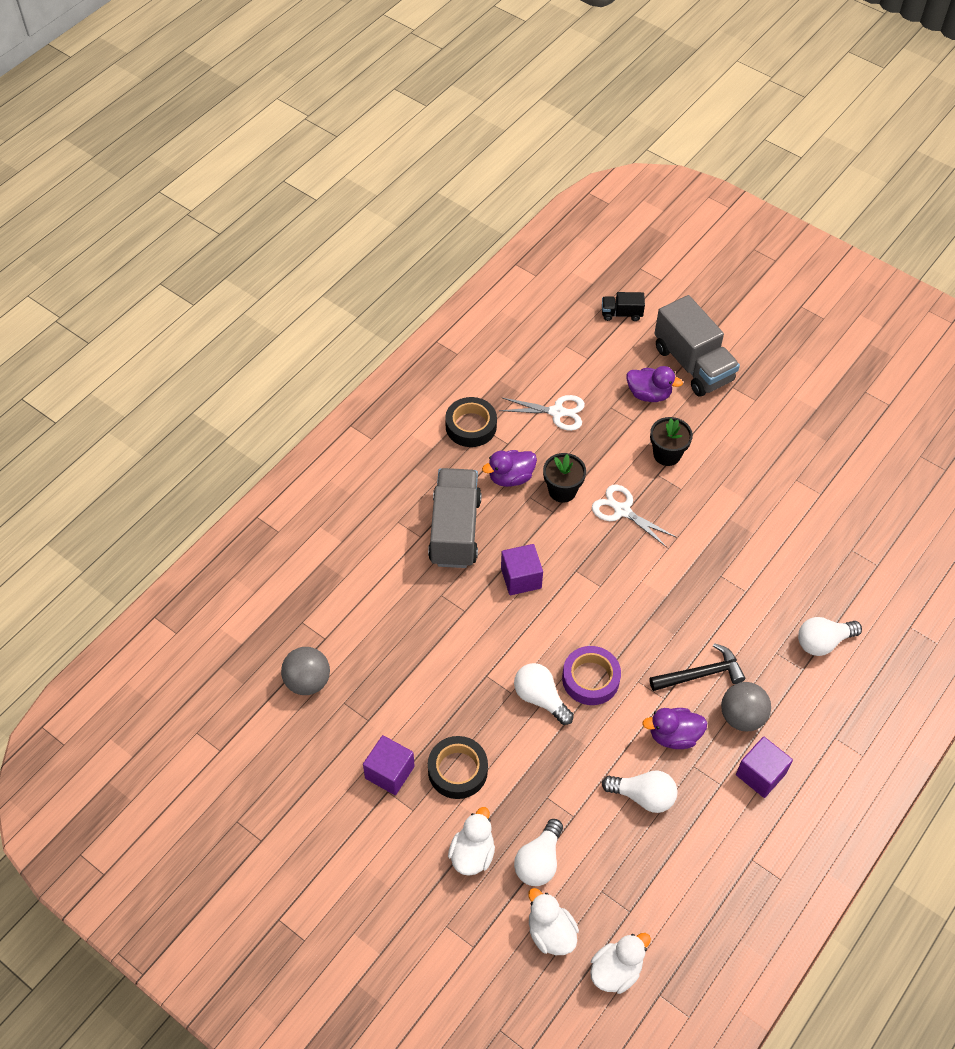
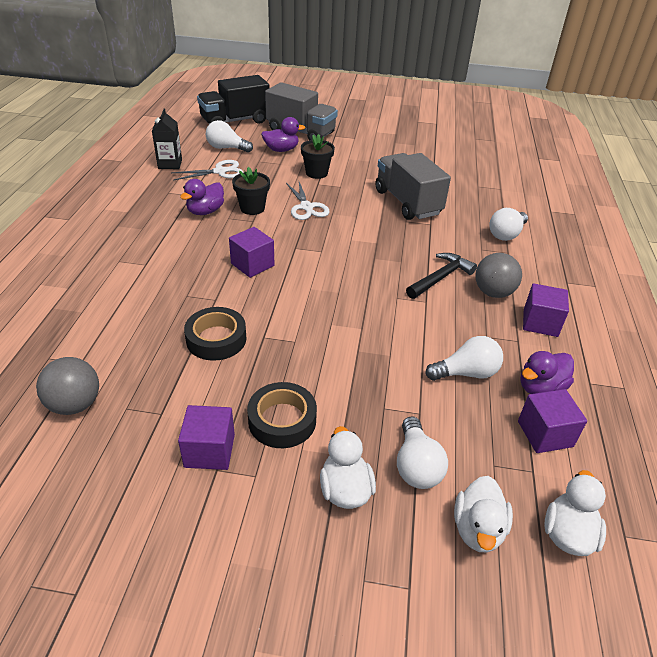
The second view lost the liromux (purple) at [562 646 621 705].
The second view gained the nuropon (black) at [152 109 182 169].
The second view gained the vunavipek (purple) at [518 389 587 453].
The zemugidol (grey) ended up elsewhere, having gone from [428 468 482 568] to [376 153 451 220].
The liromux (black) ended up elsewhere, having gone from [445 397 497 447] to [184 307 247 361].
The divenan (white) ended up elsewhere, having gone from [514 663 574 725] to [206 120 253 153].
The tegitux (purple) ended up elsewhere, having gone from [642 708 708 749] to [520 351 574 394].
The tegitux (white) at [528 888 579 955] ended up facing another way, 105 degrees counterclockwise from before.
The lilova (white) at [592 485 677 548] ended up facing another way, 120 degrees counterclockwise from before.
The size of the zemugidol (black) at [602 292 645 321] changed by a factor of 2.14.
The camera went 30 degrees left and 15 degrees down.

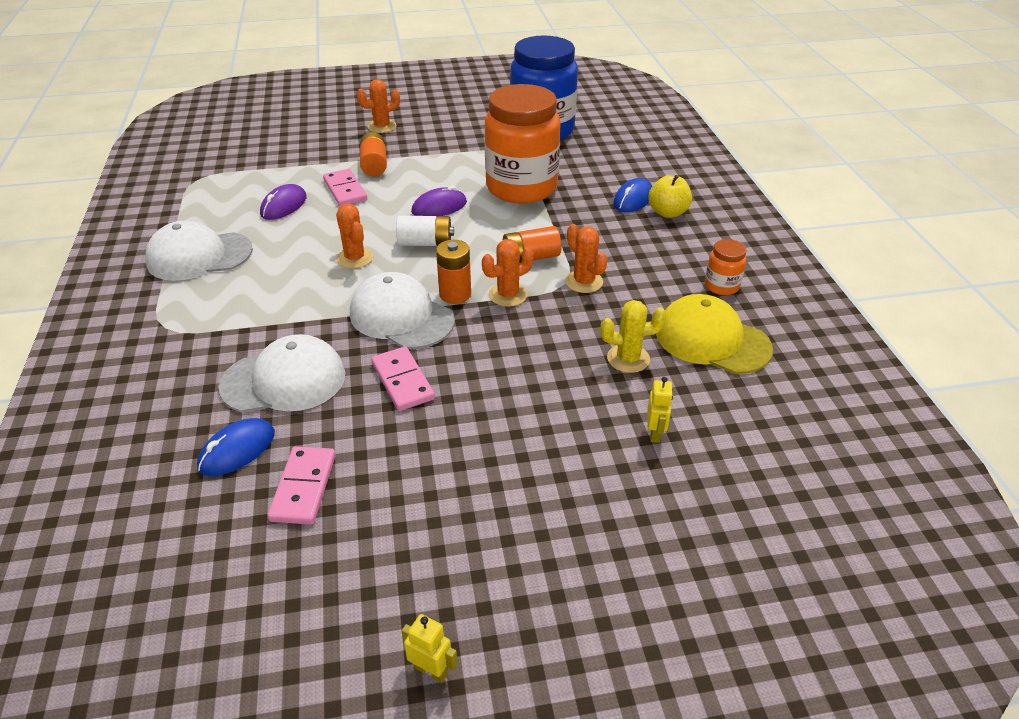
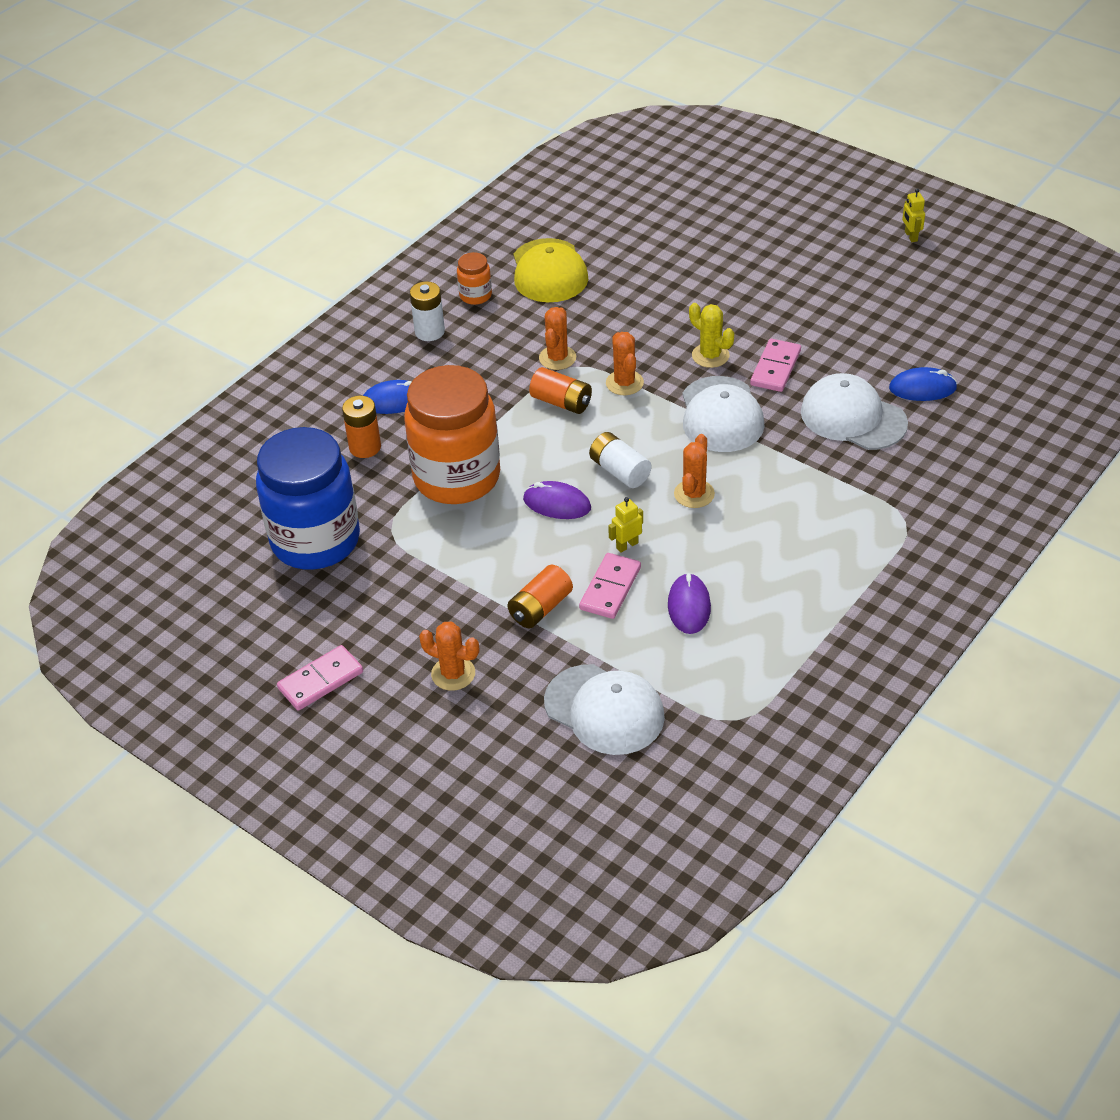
The second view lost the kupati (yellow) at [648 175 692 218].
The second view gained the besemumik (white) at [410 281 445 341].
The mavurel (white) ended up elsewhere, having gone from [145 221 253 281] to [544 664 665 755].
The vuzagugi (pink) ended up elsewhere, having gone from [268 446 336 525] to [277 645 363 711].
The besemumik (orange) ended up elsewhere, having gone from [436 240 471 304] to [342 396 381 458].
The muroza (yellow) ended up elsewhere, having gone from [600 300 667 373] to [689 303 734 368].
The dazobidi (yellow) ended up elsewhere, having gone from [647 377 673 443] to [608 497 643 553].
The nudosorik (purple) at [260 184 307 220] ended up facing another way, 75 degrees counterclockwise from before.
The muroza (orange) at [482 239 534 307] ended up facing another way, 60 degrees clockwise from before.
The camera went 130 degrees left and 5 degrees up.

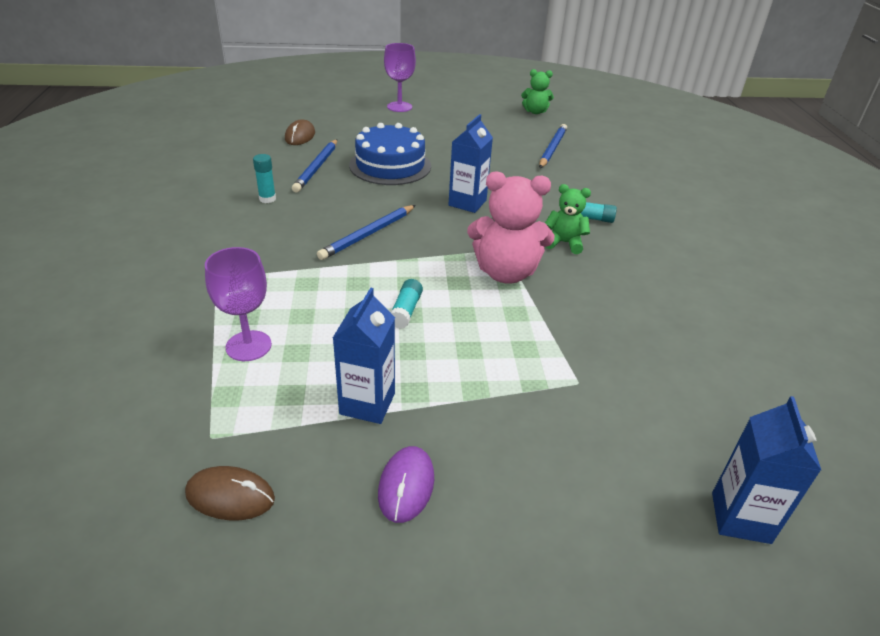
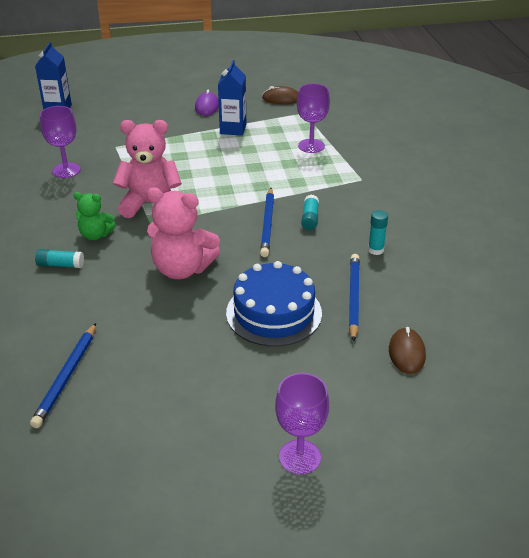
The second view lost the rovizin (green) at [521 69 554 114].
The second view gained the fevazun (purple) at [40 106 81 178].
The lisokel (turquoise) ended up elsewhere, having gone from [390 279 423 329] to [301 195 319 230].
Where the nuropon (blue) stood at [448 114 493 213], the rovizin (pink) came to stand at [147 187 220 279].
The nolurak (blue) at [317 205 416 260] ended up facing another way, 150 degrees clockwise from before.
The camera went 175 degrees right and 0 degrees up.

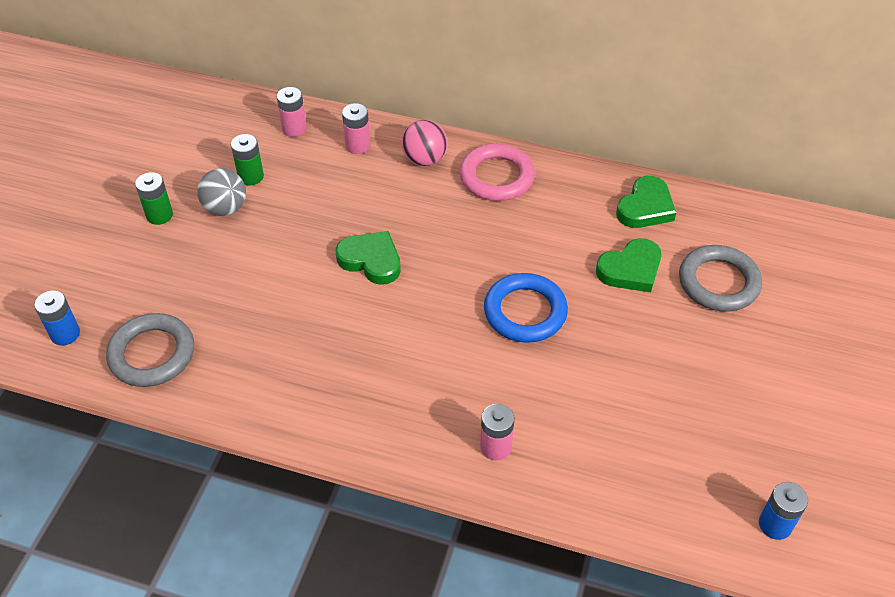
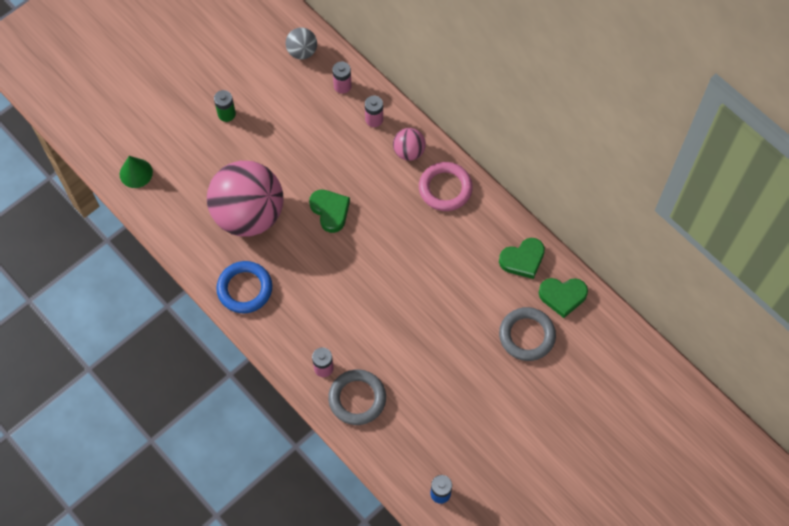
The second view lost the besemumik (green) at [231 134 264 185].
The second view gained the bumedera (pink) at [207 161 284 237].
The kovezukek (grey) ended up elsewhere, having gone from [106 313 194 387] to [328 369 386 425].
The bumedera (grey) ended up elsewhere, having gone from [197 168 246 216] to [286 27 317 60].
The kovezukek (blue) ended up elsewhere, having gone from [484 273 568 343] to [216 261 272 313].
The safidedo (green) ended up elsewhere, having gone from [596 238 662 292] to [539 278 588 318].
Where the besemumik (blue) stood at [34 291 80 346], the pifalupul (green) came to stand at [120 156 153 188].
The camera went 30 degrees right and 15 degrees up.

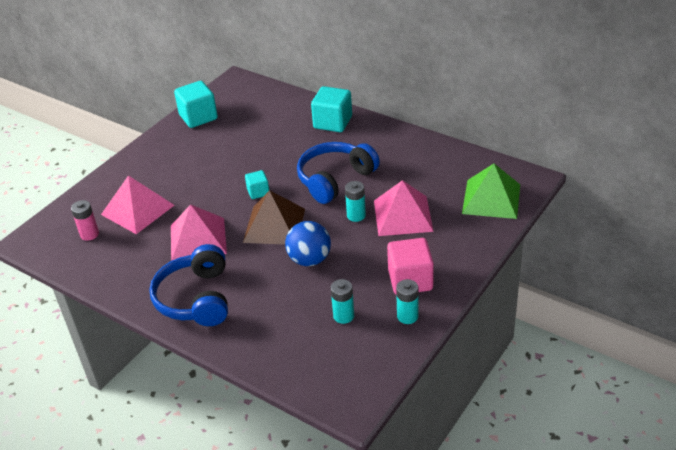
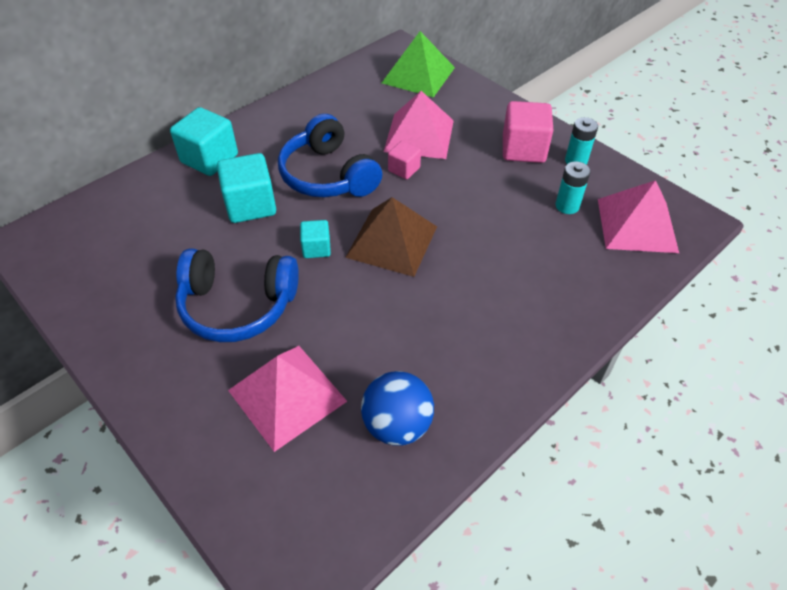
The second view lost the besemumik (pink) at [71 200 99 241].
The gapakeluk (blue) ended up elsewhere, having gone from [149 244 228 326] to [175 248 299 342].
The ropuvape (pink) ended up elsewhere, having gone from [171 204 227 261] to [598 180 679 253].
The vunavipek (turquoise) ended up elsewhere, having gone from [174 81 218 128] to [217 153 276 223].
The bumedera (blue) ended up elsewhere, having gone from [285 221 331 266] to [361 371 434 446].
Where the besemumik (turquoise) stood at [345 181 366 222], the vunavipek (pink) came to stand at [388 141 421 179].
The camera went 80 degrees left and 10 degrees up.

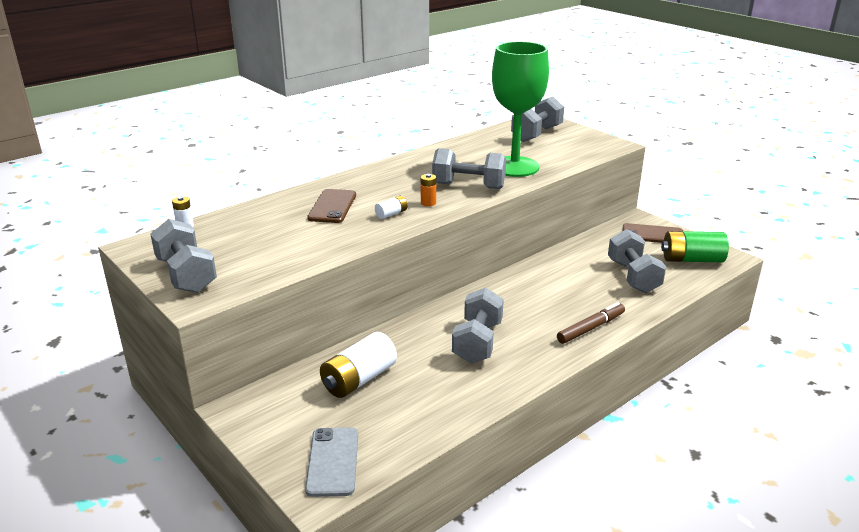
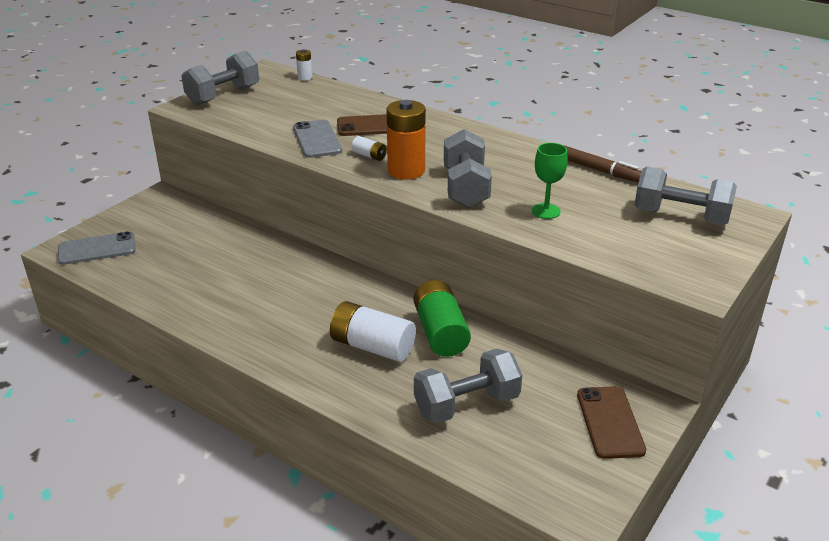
The second view lost the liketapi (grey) at [452 288 504 364].
The second view gained the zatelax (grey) at [293 120 342 158].
The besemumik (white) ended up elsewhere, having gone from [320 332 397 398] to [330 301 416 362].
The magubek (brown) ended up elsewhere, having gone from [557 302 625 344] to [563 145 642 183].
The besemumik (green) ended up elsewhere, having gone from [661 231 729 262] to [413 280 471 357].
The size of the besemumik (orange) at [421 174 436 206] changed by a factor of 2.10.
The size of the fevazun (green) at [492 41 549 177] changed by a factor of 0.43.
The camera went 75 degrees right and 5 degrees up.

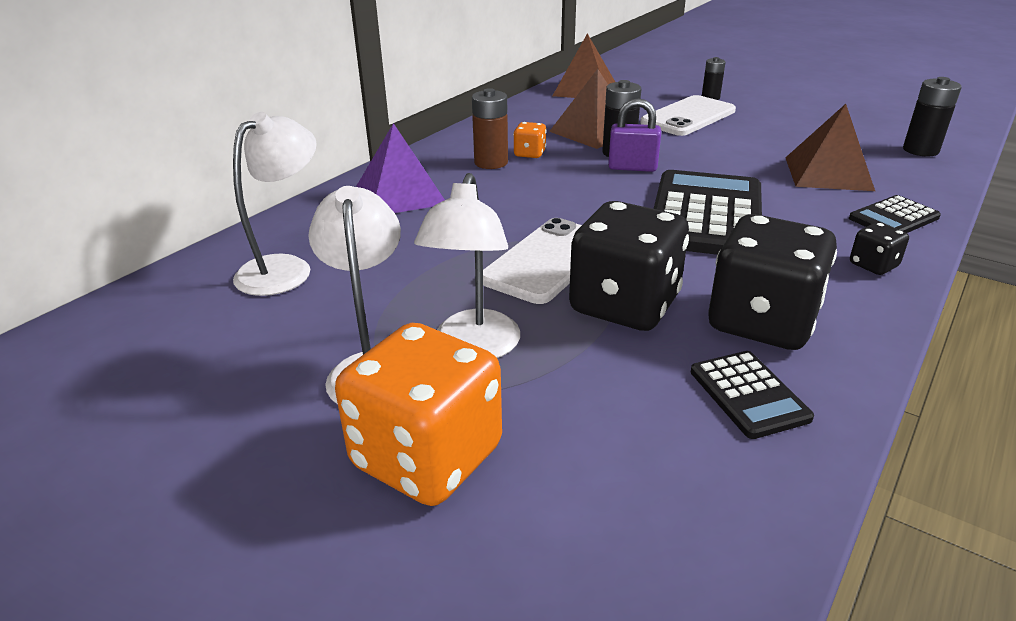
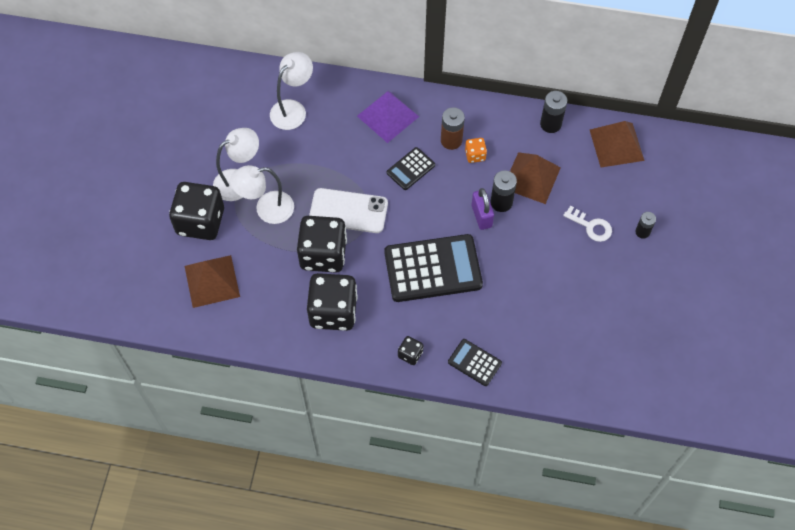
The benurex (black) ended up elsewhere, having gone from [690 351 814 439] to [387 147 435 190].
The ropuvape (brown) ended up elsewhere, having gone from [785 104 875 191] to [185 255 240 308].
The besemumik (black) ended up elsewhere, having gone from [903 77 962 157] to [540 91 567 133].
Where the zatelax (white) stood at [640 95 736 136], the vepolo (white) came to stand at [563 205 612 242].
What was the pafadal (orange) at [335 323 502 506] turned into the pafadal (black) at [169 182 224 240].
The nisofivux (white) at [233 112 316 296] ended up facing another way, 60 degrees counterclockwise from before.
The camera went 65 degrees right and 30 degrees up.

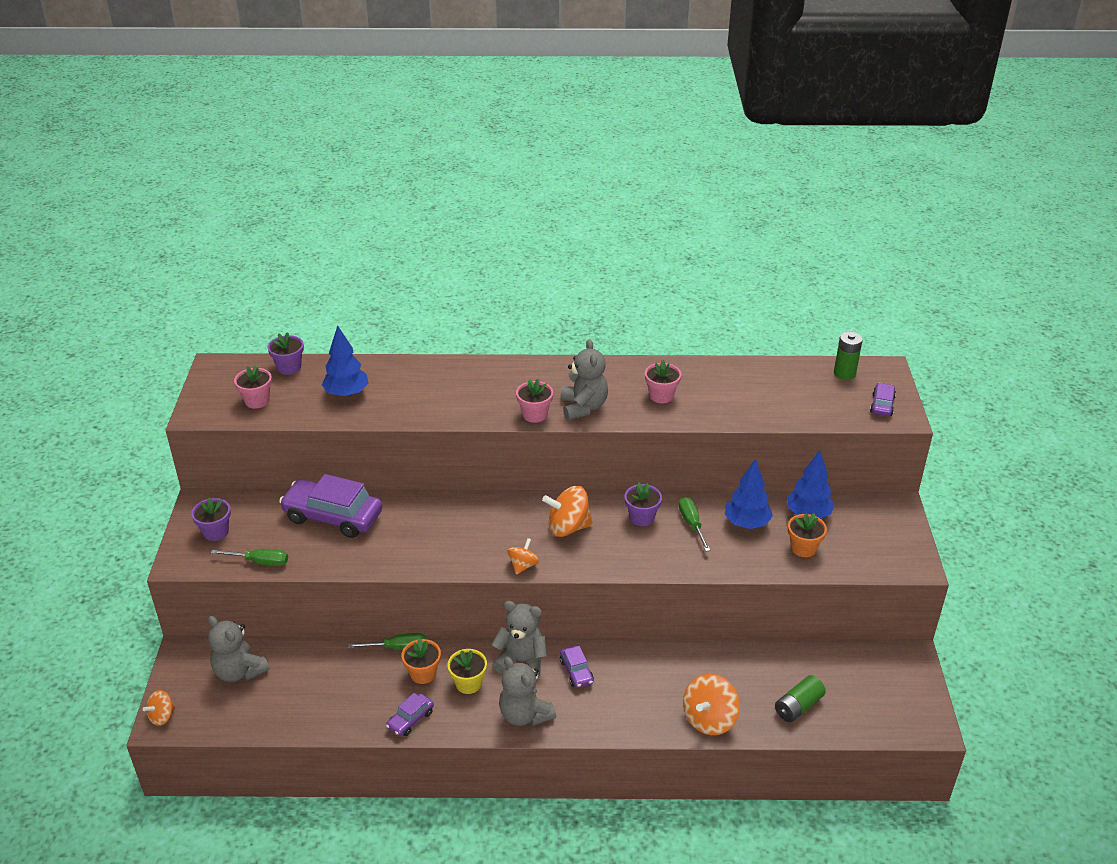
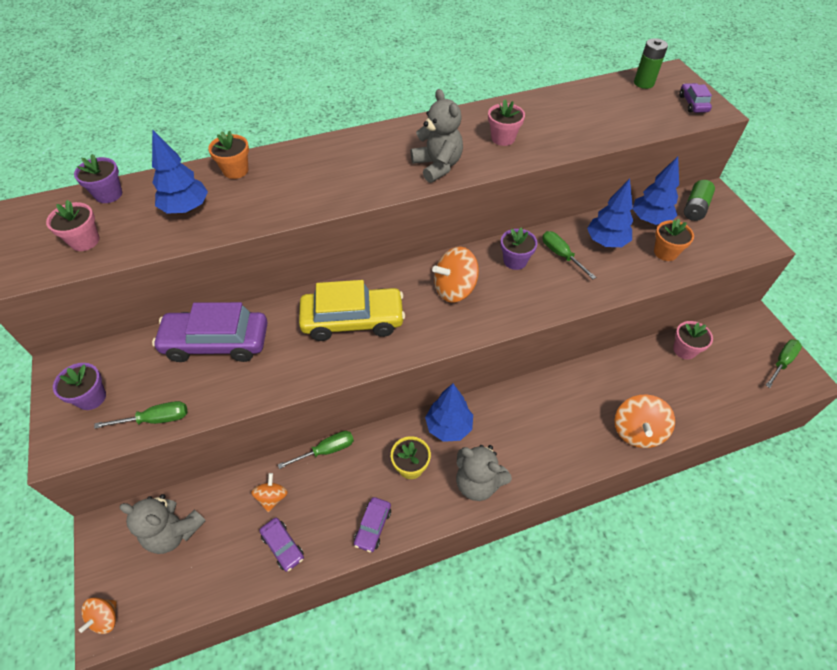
The second view gained the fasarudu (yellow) at [299 280 405 341].
The second view gained the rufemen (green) at [766 339 802 388].
The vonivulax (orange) ended up elsewhere, having gone from [402 638 441 684] to [208 131 249 179].
The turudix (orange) ended up elsewhere, having gone from [507 538 539 574] to [251 473 288 512].
The vonivulax (pink) ended up elsewhere, having gone from [516 379 553 423] to [673 321 713 360].
The fasarudu (purple) ended up elsewhere, having gone from [560 646 594 688] to [259 518 304 572].
The besemumik (green) ended up elsewhere, having gone from [775 675 826 722] to [684 180 715 221].
Where the rovizin (grey) stood at [492 601 547 679], the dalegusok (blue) came to stand at [425 384 473 442].
The camera went 20 degrees left and 15 degrees up.

